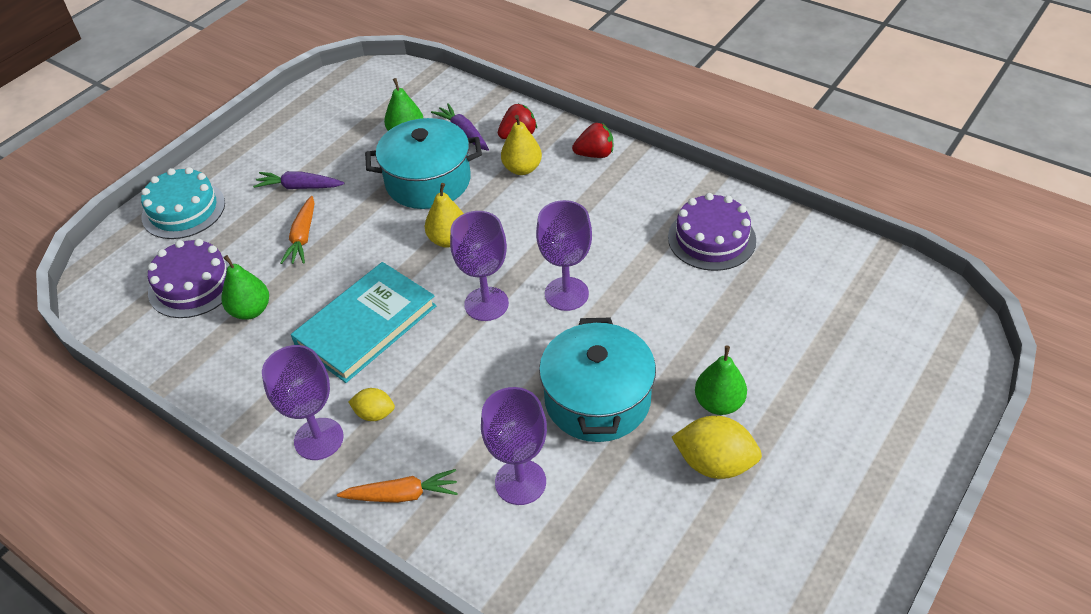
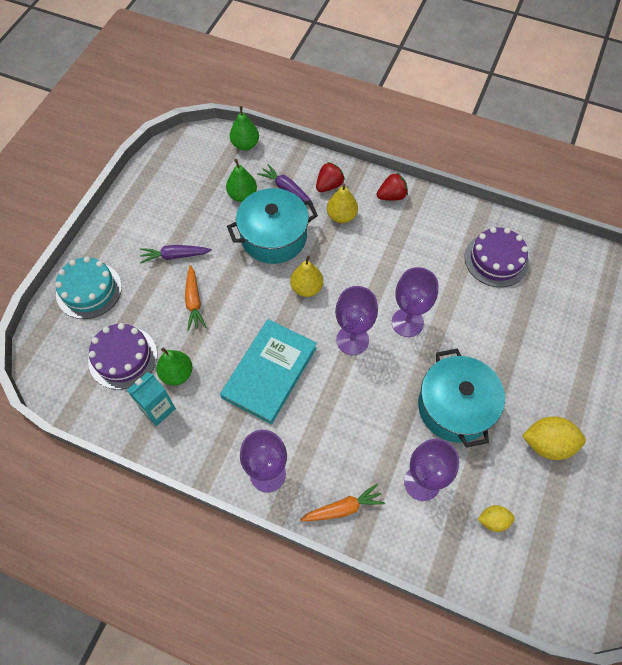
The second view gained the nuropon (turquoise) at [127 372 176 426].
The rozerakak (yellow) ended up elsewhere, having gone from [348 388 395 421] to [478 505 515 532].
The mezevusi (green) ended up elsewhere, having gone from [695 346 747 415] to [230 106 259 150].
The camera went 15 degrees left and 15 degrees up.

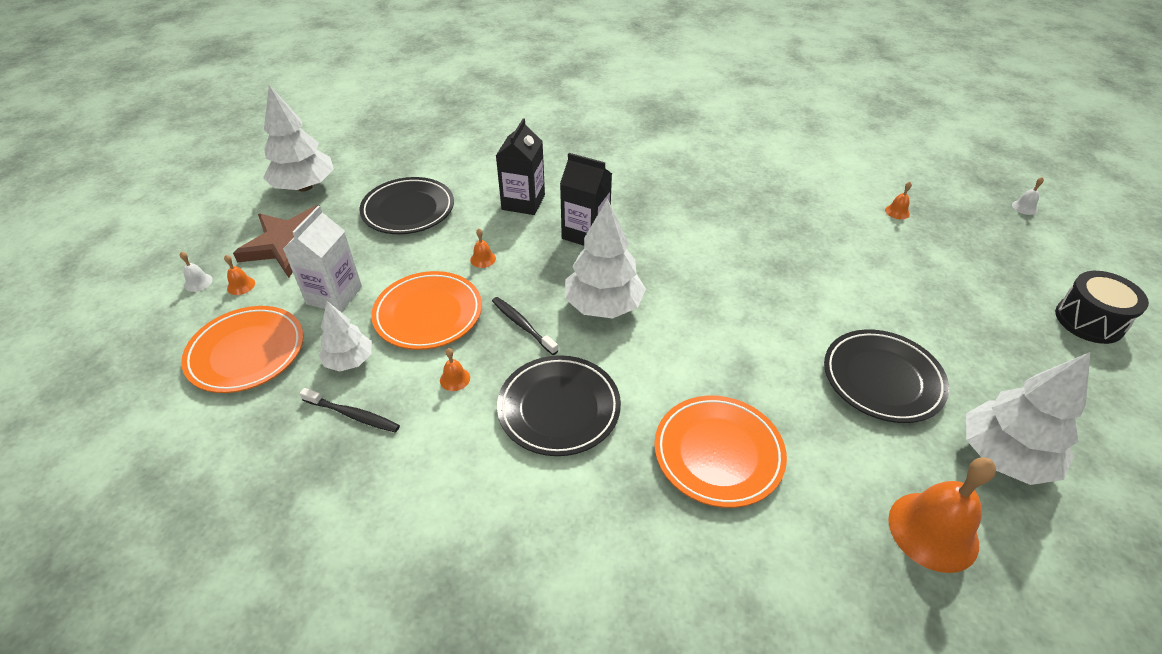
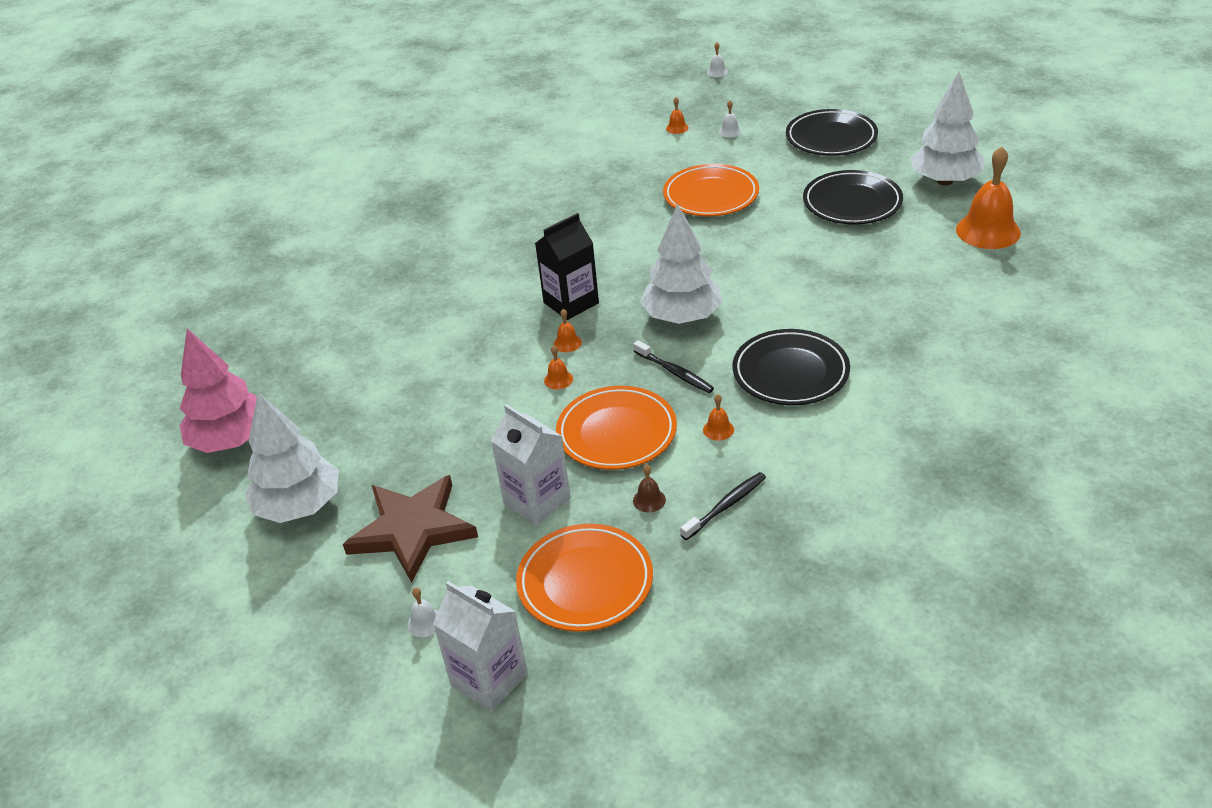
The second view lost the nuropon (black) at [496 118 545 215].
The second view lost the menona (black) at [1055 271 1149 344].
The second view gained the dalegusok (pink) at [180 329 257 453].
The second view gained the nuropon (white) at [433 581 528 712].
The second view gained the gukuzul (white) at [719 100 742 138].
The gukuzul (orange) ended up elsewhere, having gone from [224 255 255 295] to [554 309 582 352].
The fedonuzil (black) ended up elsewhere, having gone from [359 177 454 234] to [786 109 878 156].
The fedonuzil (orange) ended up elsewhere, having gone from [654 396 787 508] to [663 164 759 217].
Where the dalegusok (white) stood at [319 301 372 372], the gukuzul (brown) came to stand at [633 464 666 512].
The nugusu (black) at [492 297 559 355] ended up facing another way, 120 degrees counterclockwise from before.
The camera went 60 degrees left and 5 degrees down.

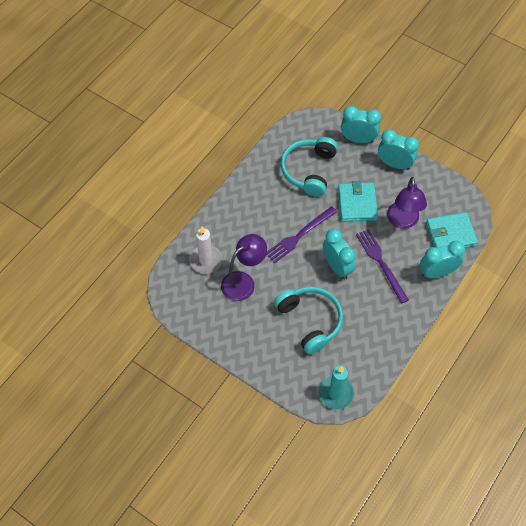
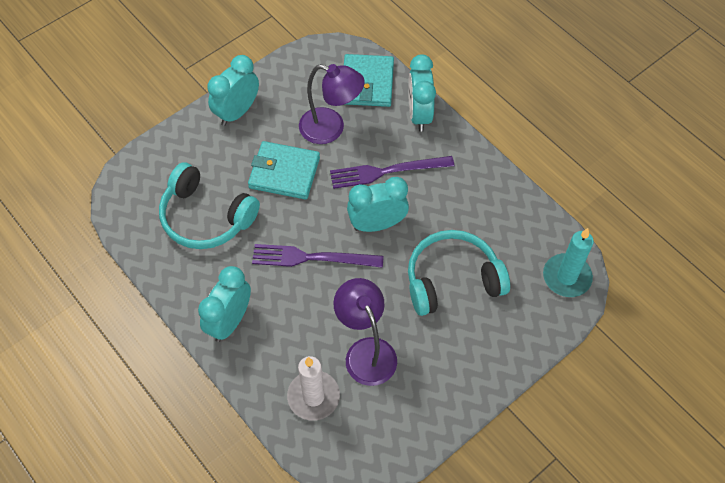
The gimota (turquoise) ended up elsewhere, having gone from [341 106 381 143] to [198 266 251 342].
The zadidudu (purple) at [266 206 337 263] ended up facing another way, 120 degrees clockwise from before.
The camera went 75 degrees left and 0 degrees up.

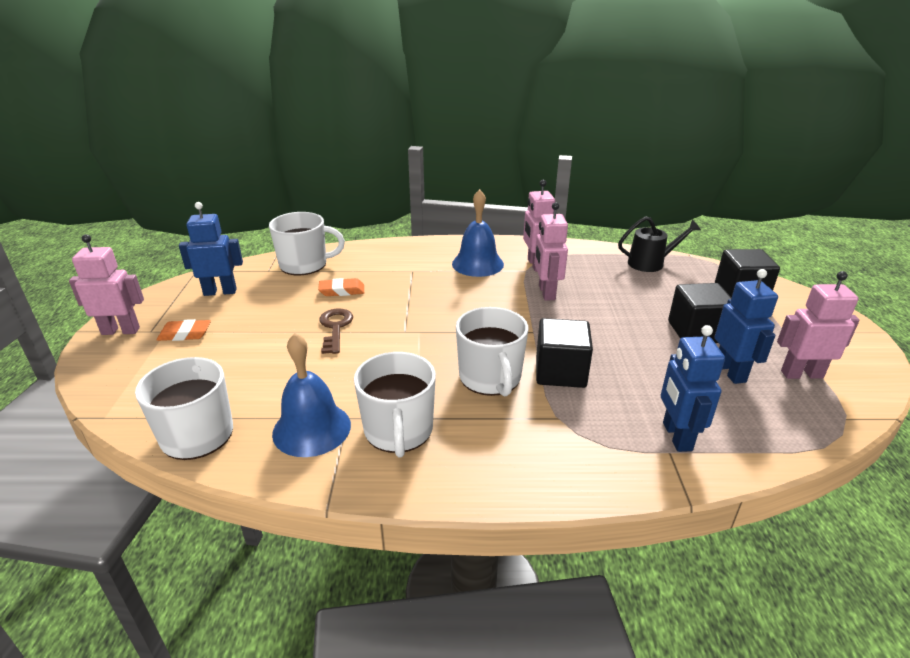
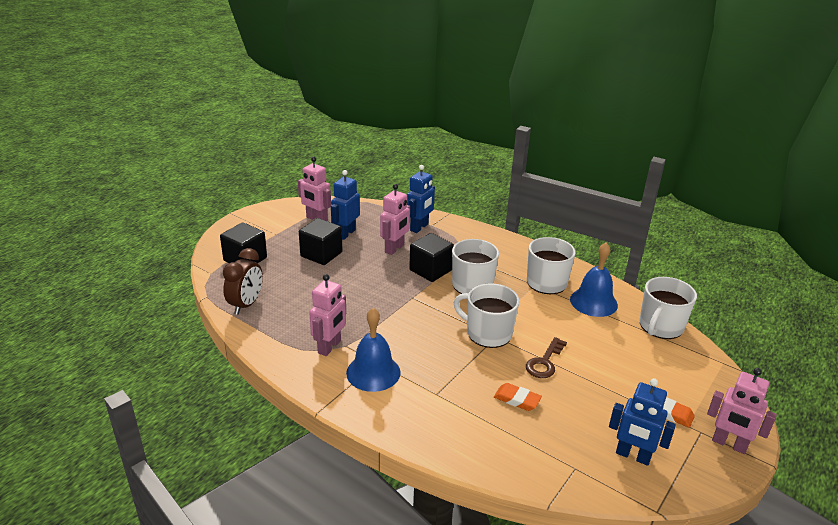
The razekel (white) ended up elsewhere, having gone from [269 212 345 275] to [453 284 519 348].
The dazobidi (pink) ended up elsewhere, having gone from [534 202 568 301] to [380 184 410 255].
Where the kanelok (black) stood at [618 216 701 272], the gimota (brown) came to stand at [223 248 263 315].
The camera went 145 degrees left and 0 degrees up.

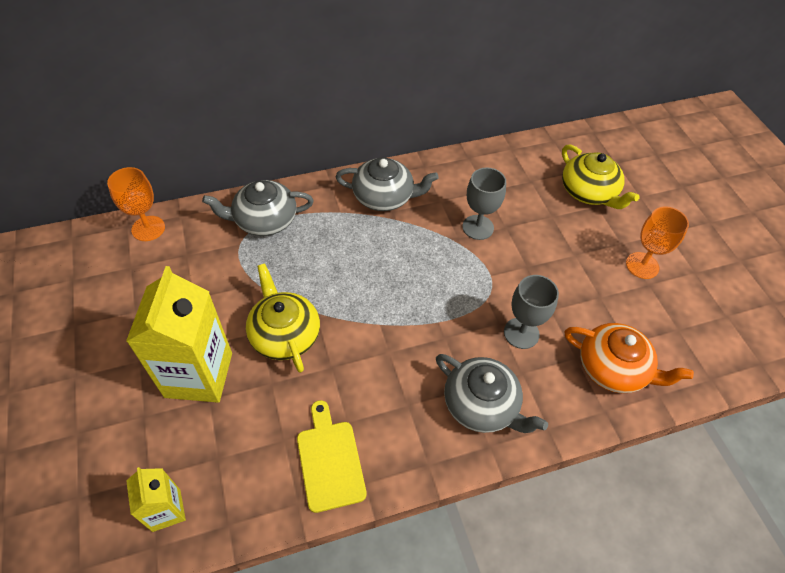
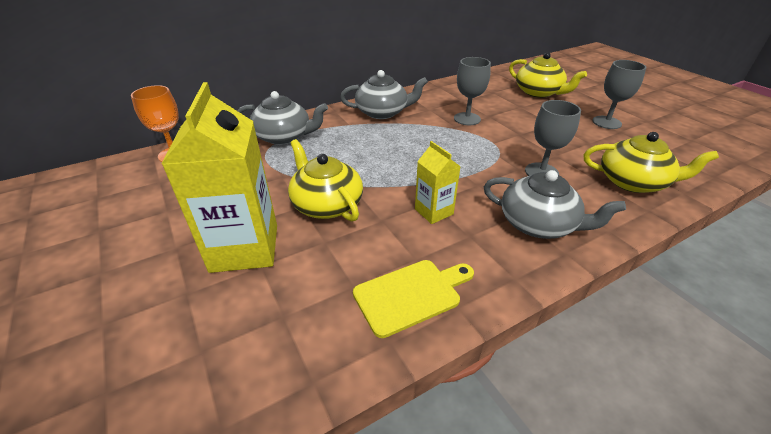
The nuropon (yellow) ended up elsewhere, having gone from [126 467 186 532] to [415 141 461 224].
What was the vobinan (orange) at [565 323 694 393] turned into the vobinan (yellow) at [584 132 719 193].
What was the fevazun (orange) at [626 206 689 279] turned into the fevazun (grey) at [592 60 646 129].
The vobinan (grey) at [202 180 314 236] ended up facing another way, 150 degrees counterclockwise from before.
The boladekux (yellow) at [297 400 367 513] ended up facing another way, 90 degrees clockwise from before.
The camera went 10 degrees left and 15 degrees down.

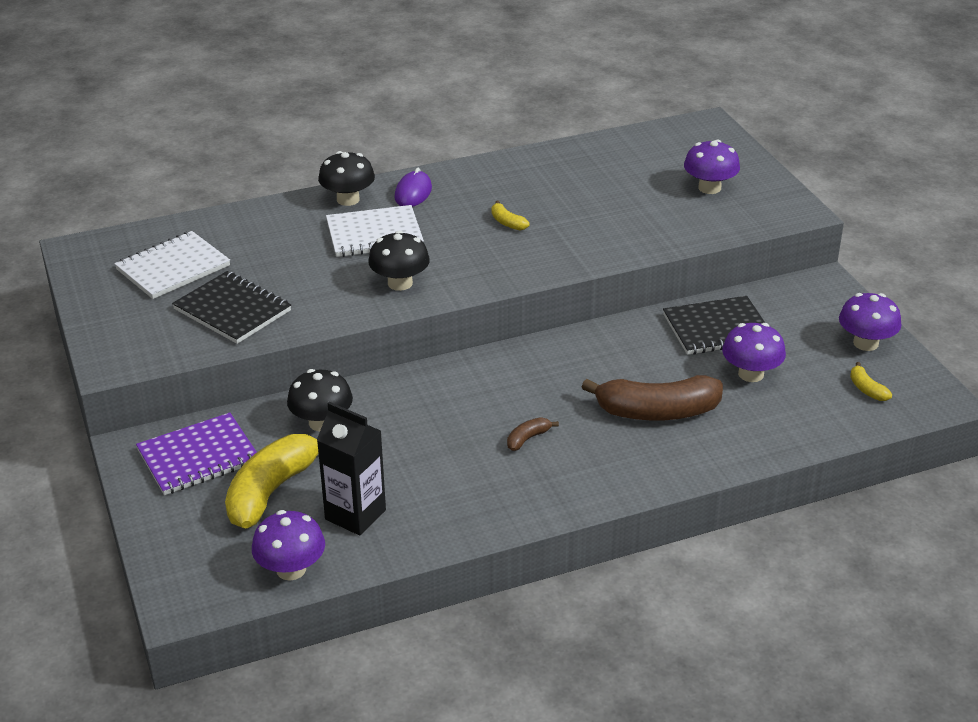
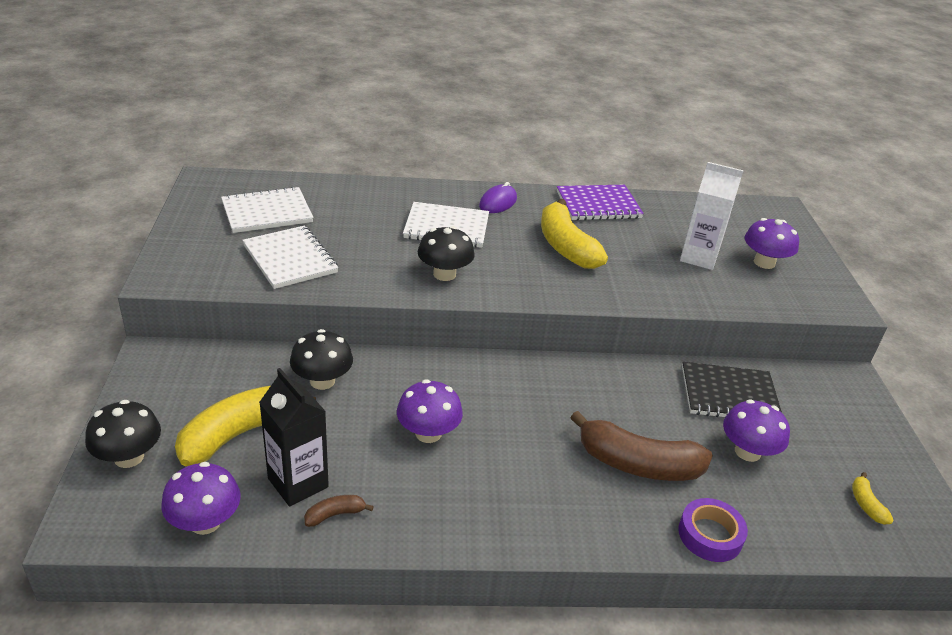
The second view gained the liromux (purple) at [678 498 748 562].
The second view gained the nuropon (white) at [680 162 743 270].
The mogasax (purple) ended up elsewhere, having gone from [136 412 257 495] to [557 185 644 221].
The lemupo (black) ended up elsewhere, having gone from [318 151 375 206] to [85 400 161 468].
The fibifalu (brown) ended up elsewhere, having gone from [507 417 559 451] to [304 495 374 527].
The lemupo (purple) ended up elsewhere, having gone from [839 293 901 351] to [397 379 463 443].
What was the mogasax (black) at [172 271 291 344] turned into the mogasax (white) at [242 225 338 289].
The size of the fibifalu (yellow) at [492 201 529 230] changed by a factor of 2.30.
The camera went 15 degrees right and 0 degrees up.

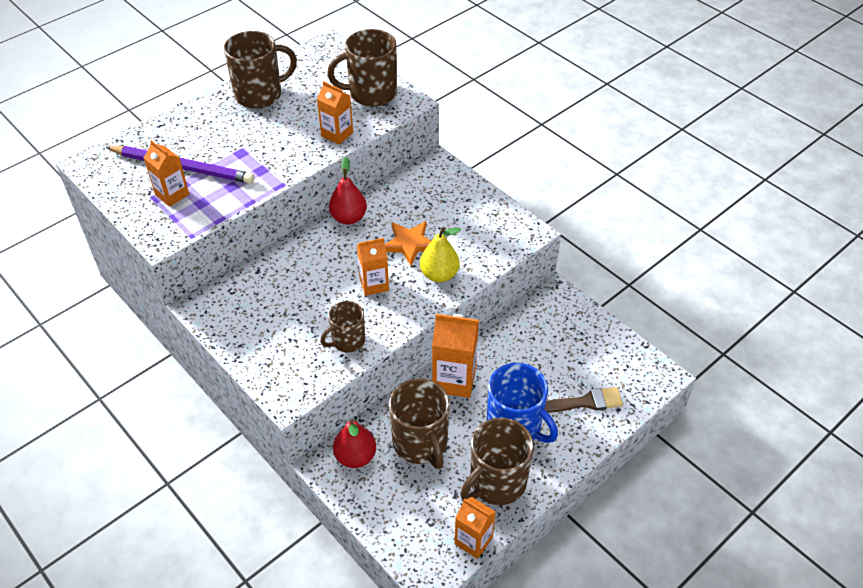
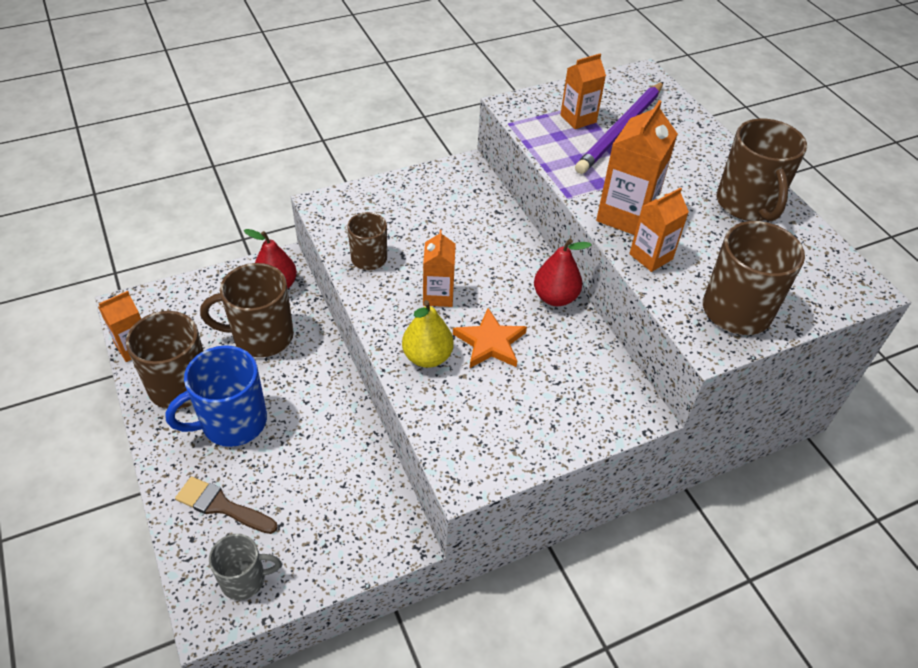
The second view gained the razekel (grey) at [209 534 281 600].
The nuropon (orange) ended up elsewhere, having gone from [432 314 479 398] to [596 100 678 235].
The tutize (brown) at [545 387 623 413] ended up facing another way, 105 degrees clockwise from before.
The camera went 105 degrees right and 0 degrees up.

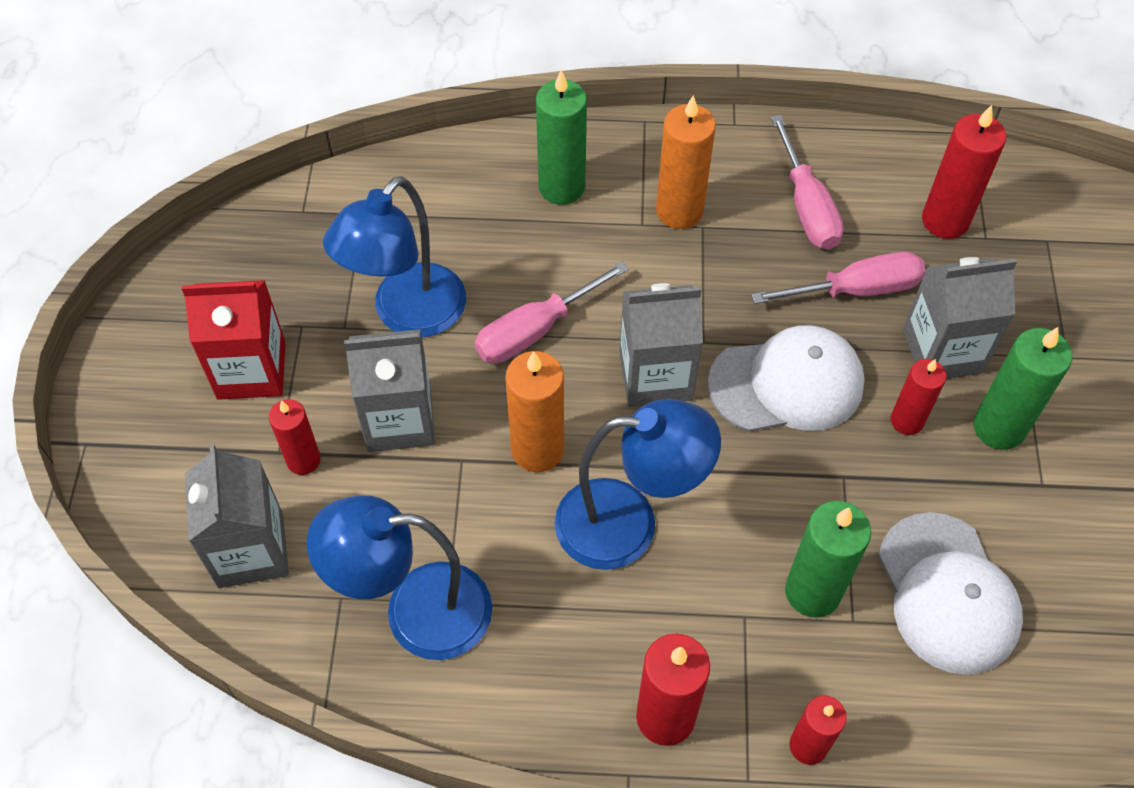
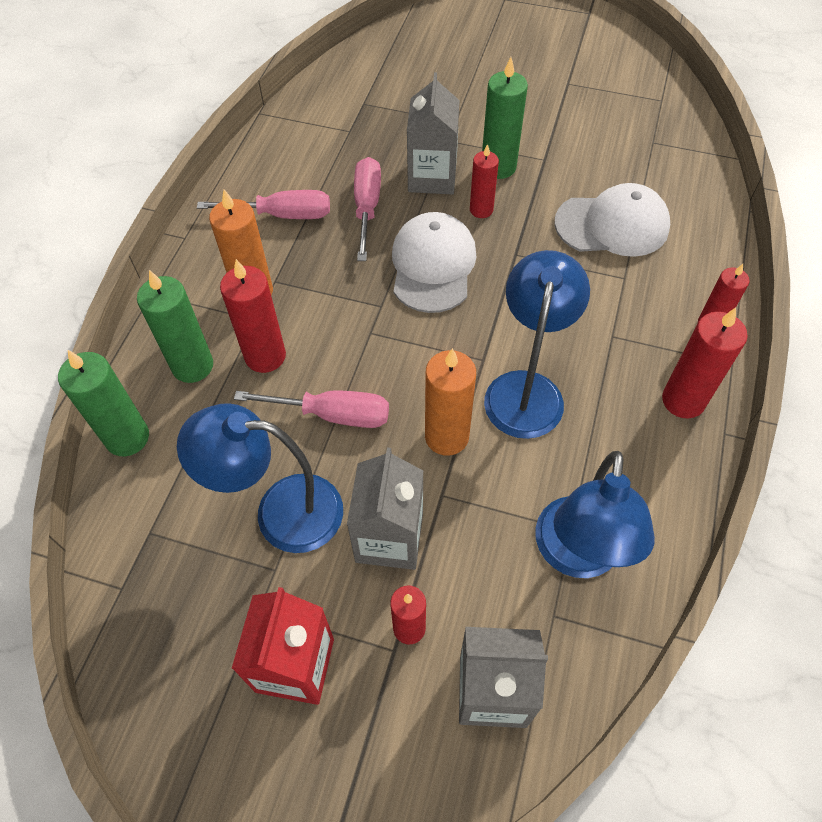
The second view lost the nuropon (grey) at [619 283 703 407].
The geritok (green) ended up elsewhere, having gone from [785 501 871 618] to [58 350 149 456].
The geritok (red) ended up elsewhere, having gone from [922 105 1006 239] to [220 259 286 373].
The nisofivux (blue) at [323 176 466 337] ended up facing another way, 135 degrees clockwise from before.
The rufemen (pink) at [475 261 629 363] ended up facing another way, 60 degrees counterclockwise from before.
The camera went 75 degrees left and 0 degrees up.

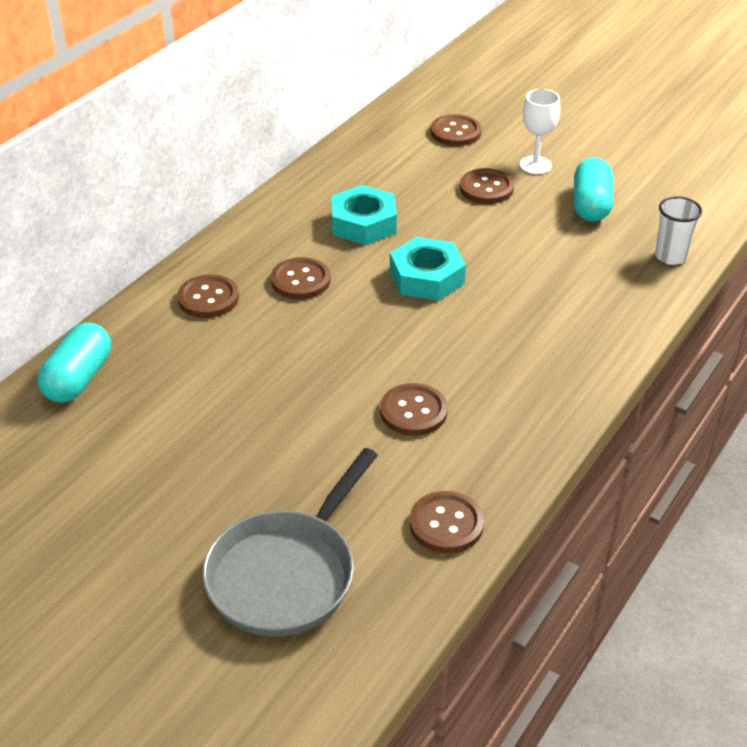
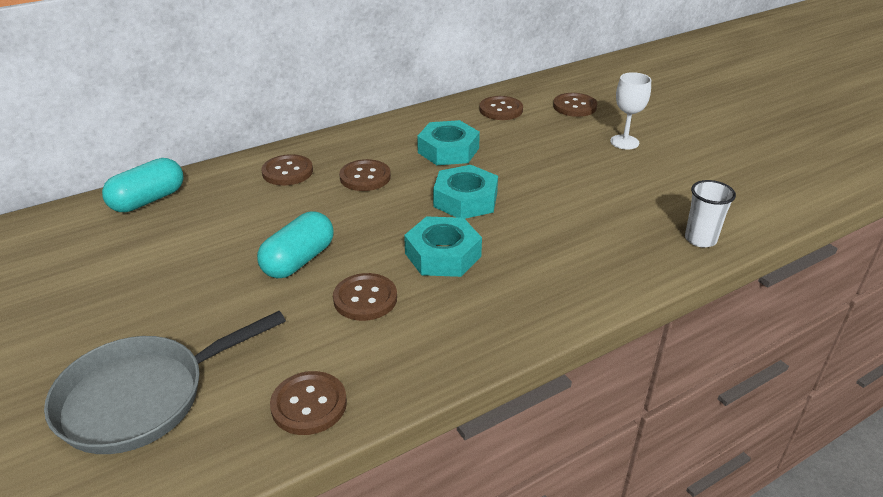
The second view gained the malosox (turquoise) at [404 217 482 277].
The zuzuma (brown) ended up elsewhere, having gone from [460 168 514 204] to [479 96 523 120].
The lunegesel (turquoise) ended up elsewhere, having gone from [573 157 613 222] to [257 211 334 278].
The camera went 25 degrees right and 5 degrees down.

